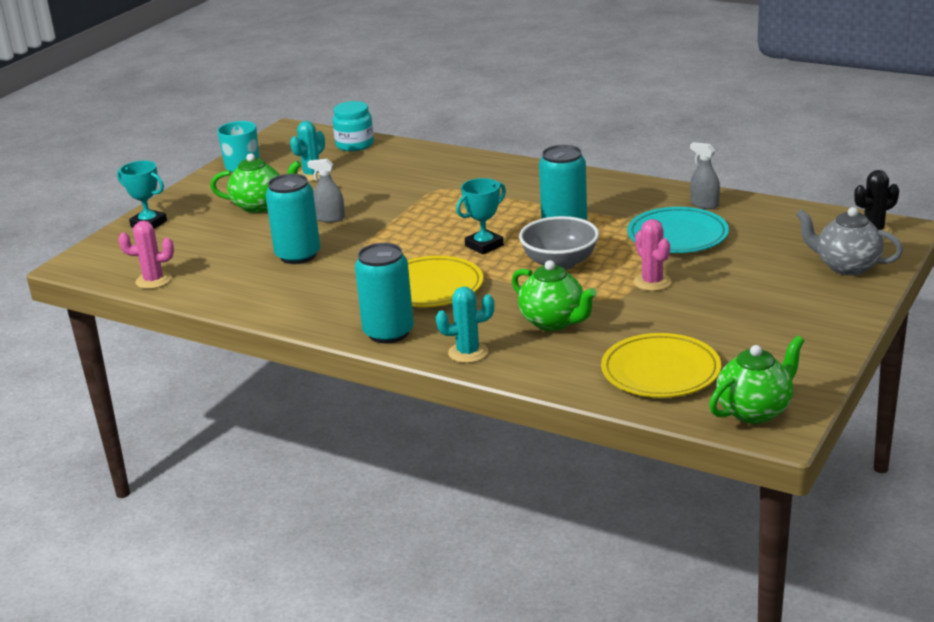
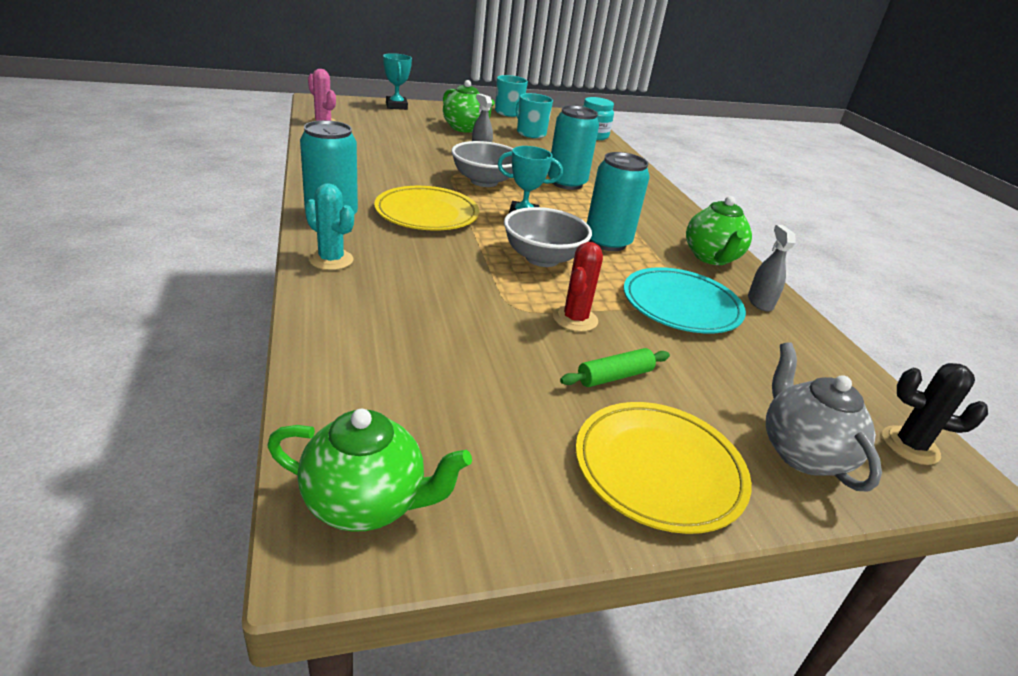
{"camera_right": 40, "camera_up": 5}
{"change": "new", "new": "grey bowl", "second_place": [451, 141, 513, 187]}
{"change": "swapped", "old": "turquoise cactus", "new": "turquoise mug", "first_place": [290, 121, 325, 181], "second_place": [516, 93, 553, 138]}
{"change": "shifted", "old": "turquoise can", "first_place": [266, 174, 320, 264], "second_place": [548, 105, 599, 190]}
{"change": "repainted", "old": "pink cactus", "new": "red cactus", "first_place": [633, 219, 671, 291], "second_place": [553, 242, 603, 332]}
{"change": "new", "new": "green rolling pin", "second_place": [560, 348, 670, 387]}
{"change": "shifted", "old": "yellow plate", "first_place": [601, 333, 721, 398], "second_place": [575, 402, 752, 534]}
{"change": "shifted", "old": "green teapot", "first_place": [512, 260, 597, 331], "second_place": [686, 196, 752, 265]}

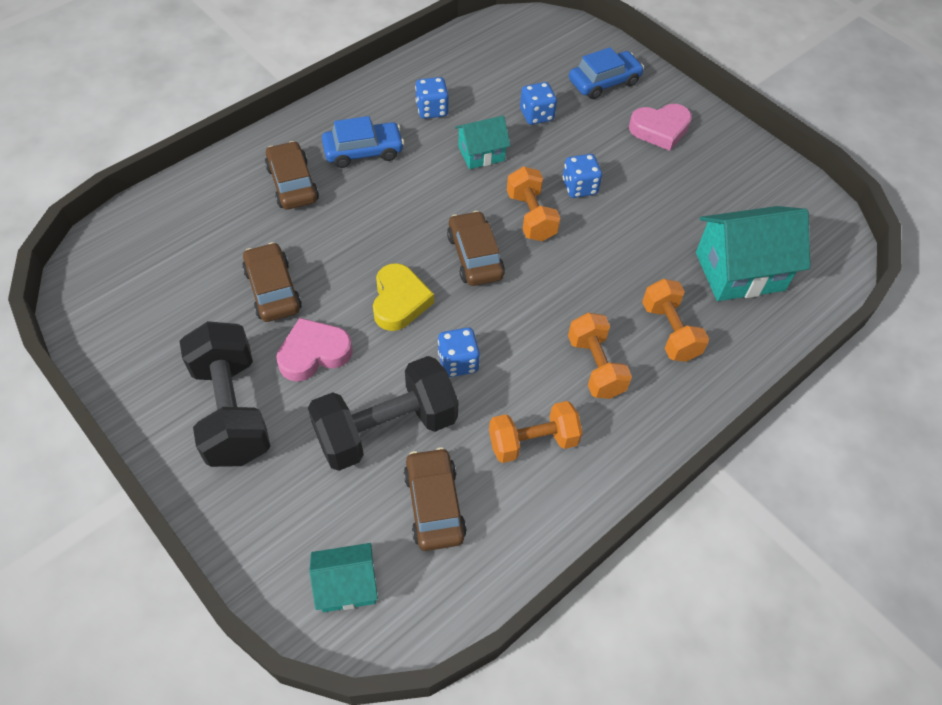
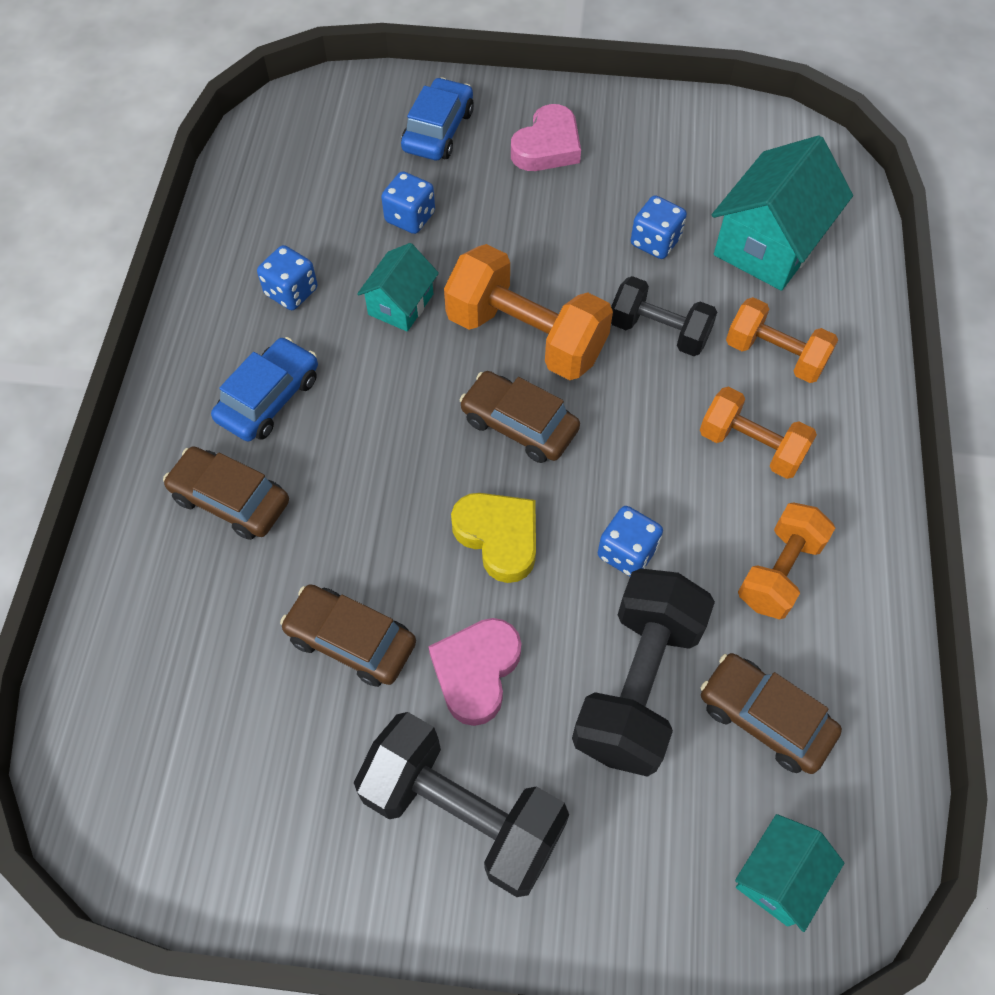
{"camera_right": -40, "camera_up": 5}
{"change": "scaled", "old": "orange dumbbell", "first_place": [507, 166, 561, 241], "second_place": [444, 244, 613, 380], "factor": 1.58}
{"change": "new", "new": "black dumbbell", "second_place": [611, 276, 717, 356]}
{"change": "shifted", "old": "blue dice", "first_place": [563, 154, 602, 198], "second_place": [631, 195, 687, 259]}

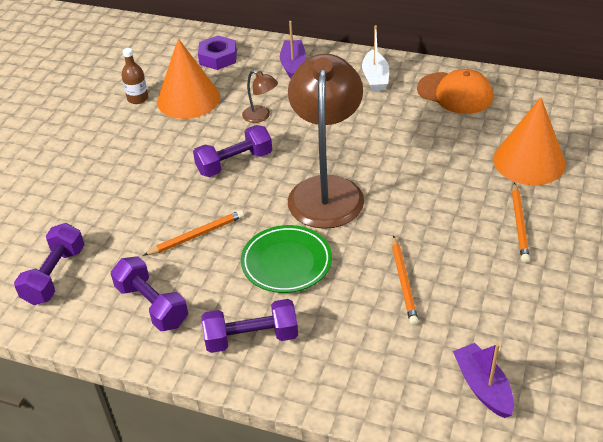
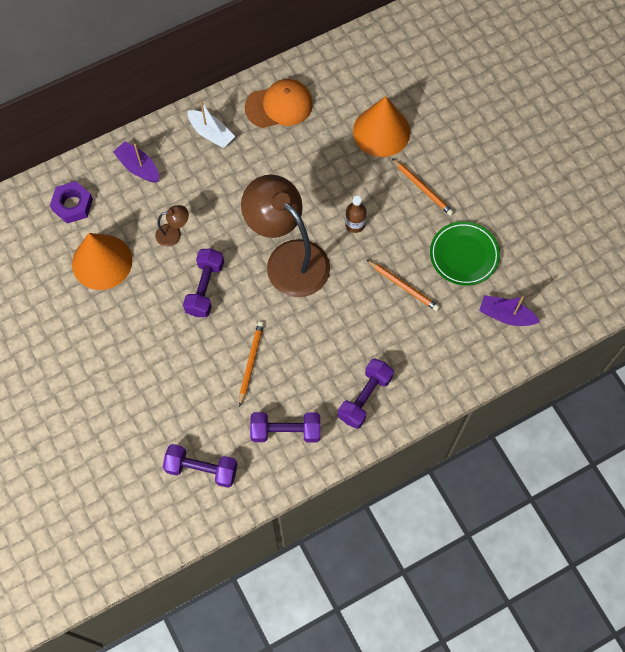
{"camera_right": -50, "camera_up": 25}
{"change": "rotated", "old": "purple dumbbell", "first_place": [14, 223, 84, 305], "second_place": [163, 444, 238, 488], "degrees": -45}
{"change": "shifted", "old": "brown bottle", "first_place": [122, 48, 148, 104], "second_place": [345, 196, 367, 233]}
{"change": "shifted", "old": "green plate", "first_place": [241, 225, 332, 293], "second_place": [430, 221, 500, 286]}

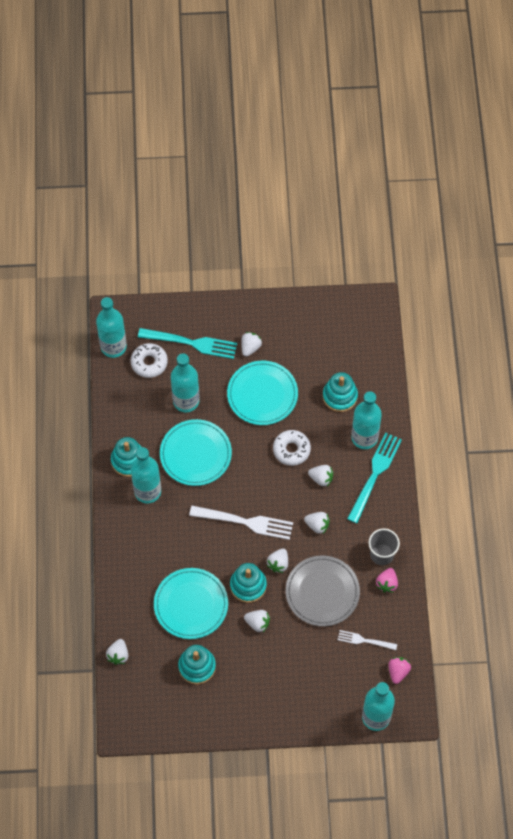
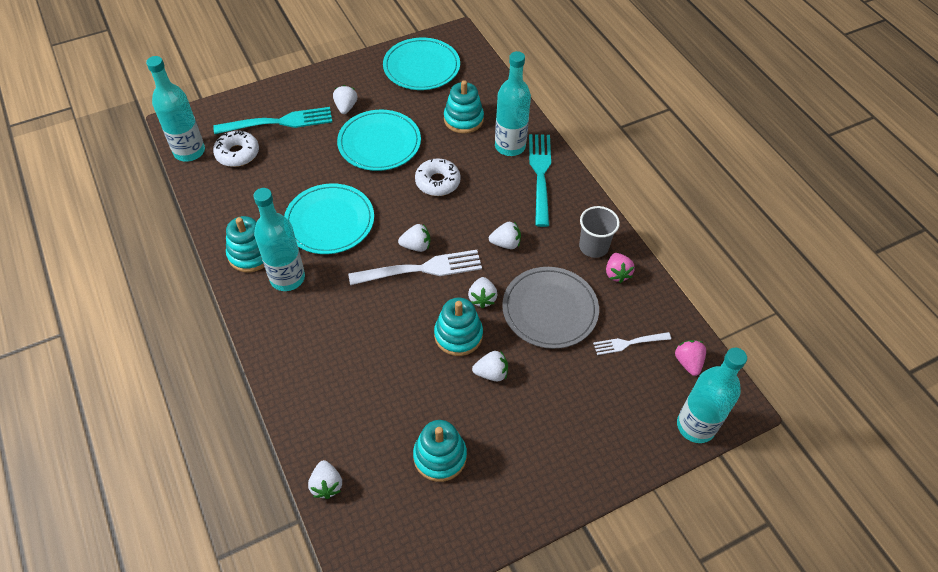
{"camera_right": -25, "camera_up": -10}
{"change": "shifted", "old": "turquoise plate", "first_place": [154, 568, 228, 639], "second_place": [383, 38, 460, 90]}
{"change": "shifted", "old": "white strawberry", "first_place": [308, 465, 333, 486], "second_place": [398, 224, 430, 252]}
{"change": "gone", "old": "turquoise bottle", "first_place": [171, 353, 199, 412]}

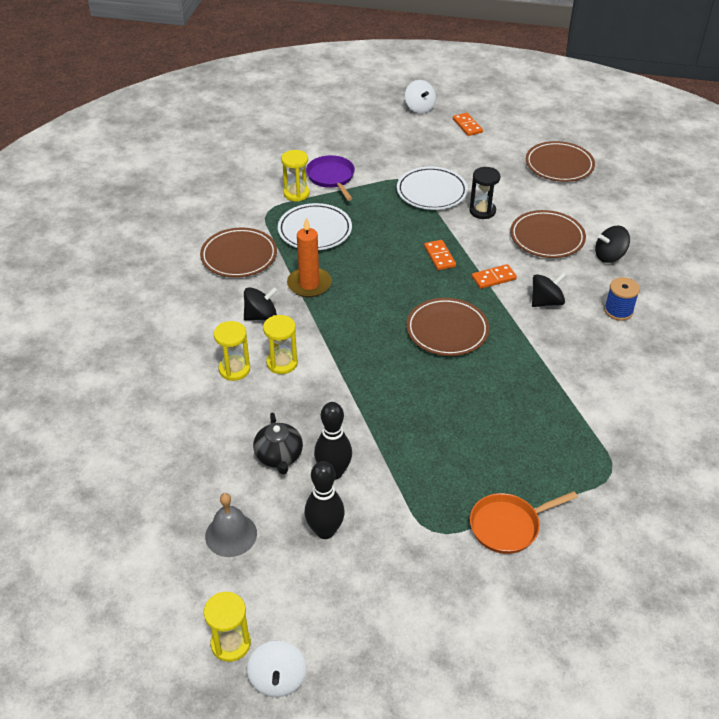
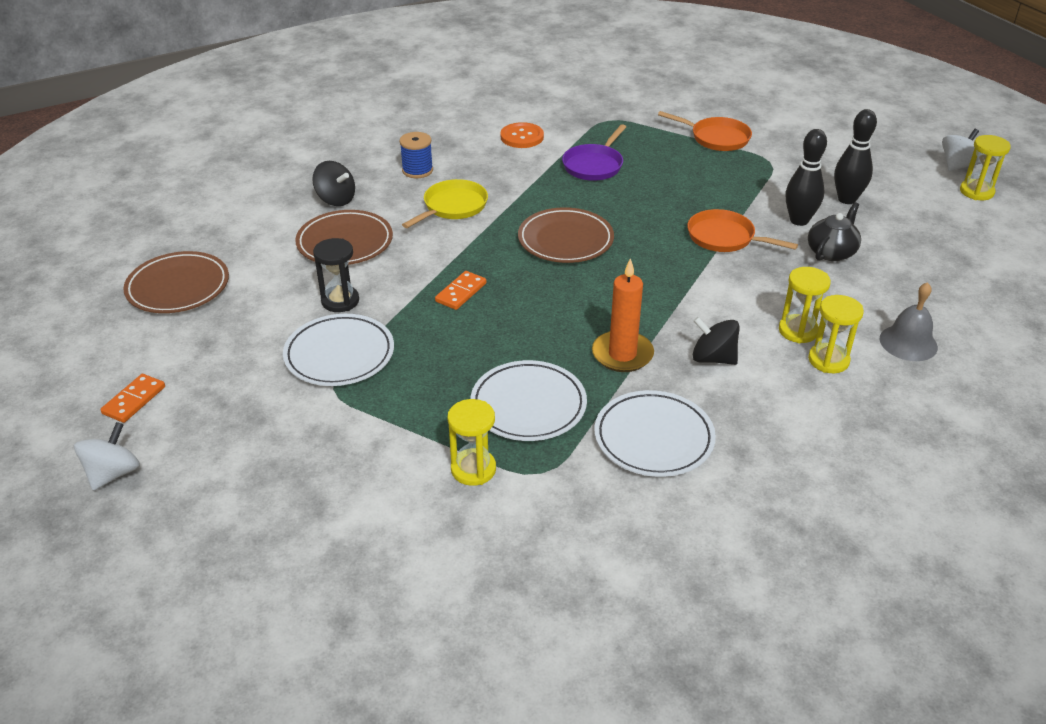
{"camera_right": -130, "camera_up": -5}
{"change": "swapped", "old": "black spinning top", "new": "yellow pan", "first_place": [532, 272, 566, 307], "second_place": [402, 179, 488, 228]}
{"change": "new", "new": "orange button", "second_place": [500, 122, 544, 148]}
{"change": "shifted", "old": "purple pan", "first_place": [306, 155, 355, 201], "second_place": [562, 124, 626, 181]}
{"change": "repainted", "old": "brown plate", "new": "white plate", "first_place": [200, 227, 277, 278], "second_place": [594, 390, 716, 477]}
{"change": "new", "new": "orange pan", "second_place": [687, 209, 798, 252]}
{"change": "shifted", "old": "yellow hourglass", "first_place": [263, 315, 298, 374], "second_place": [808, 295, 864, 373]}
{"change": "shifted", "old": "grey bell", "first_place": [205, 493, 257, 557], "second_place": [880, 282, 938, 361]}
{"change": "gone", "old": "orange domino", "first_place": [472, 264, 517, 289]}

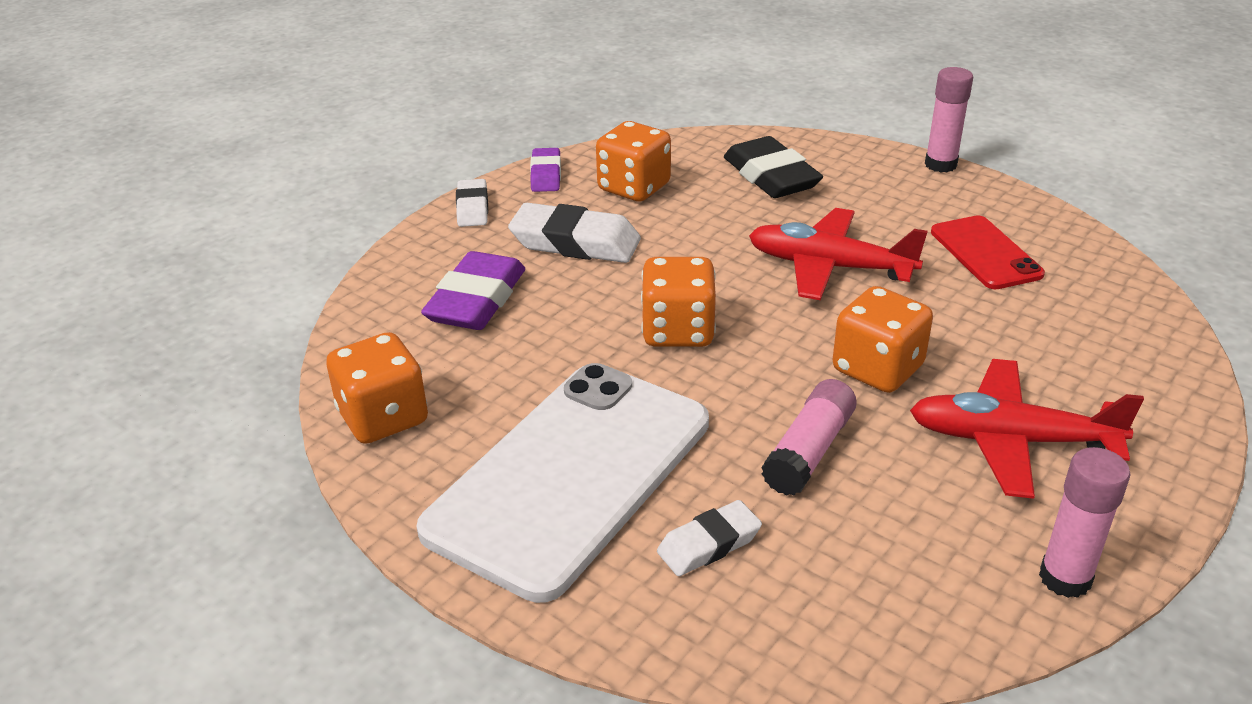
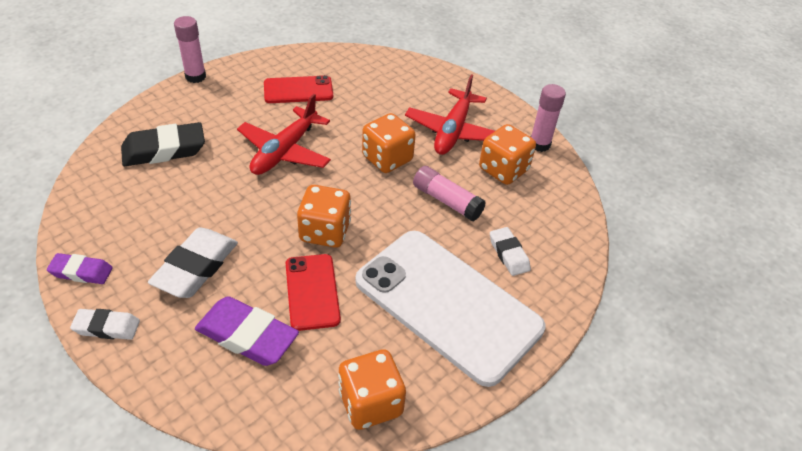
{"camera_right": -85, "camera_up": 10}
{"change": "new", "new": "red phone", "second_place": [286, 254, 341, 331]}
{"change": "shifted", "old": "orange dice", "first_place": [596, 121, 671, 201], "second_place": [479, 124, 536, 185]}

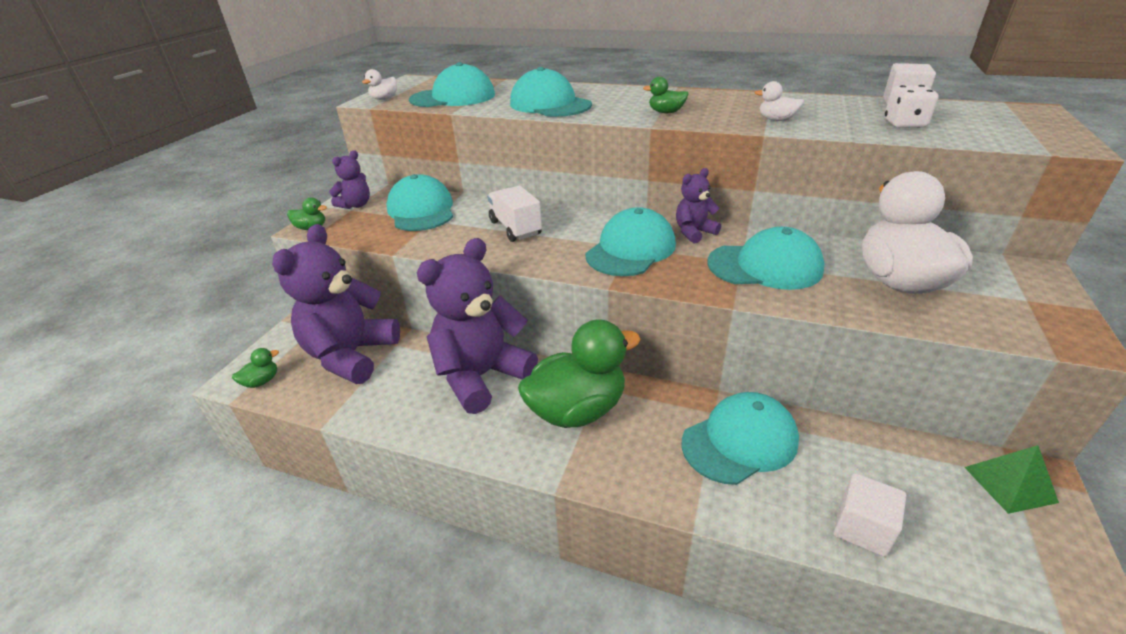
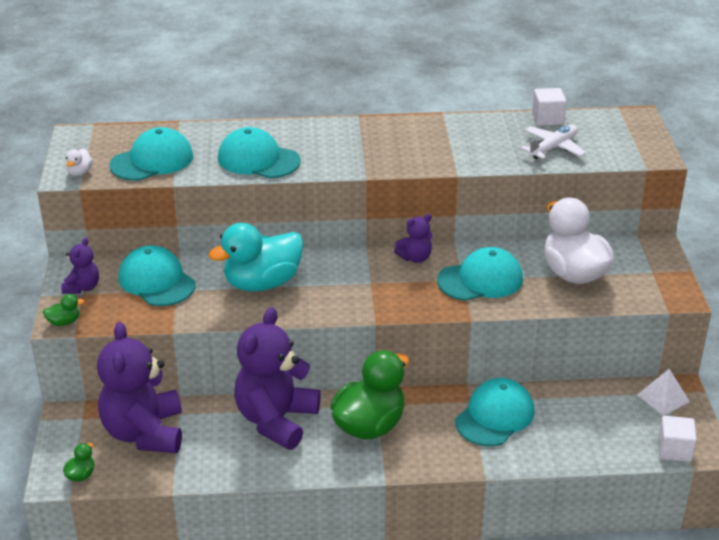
{"camera_right": -25, "camera_up": 0}
{"change": "swapped", "old": "white truck", "new": "turquoise duck", "first_place": [487, 186, 542, 242], "second_place": [208, 223, 304, 292]}
{"change": "rotated", "old": "purple teddy bear", "first_place": [676, 168, 721, 243], "second_place": [394, 214, 433, 263], "degrees": -150}
{"change": "swapped", "old": "white dice", "new": "white plane", "first_place": [884, 85, 939, 128], "second_place": [520, 125, 586, 159]}
{"change": "repainted", "old": "green pyramid", "new": "white pyramid", "first_place": [964, 445, 1059, 514], "second_place": [637, 369, 690, 416]}
{"change": "shifted", "old": "white cube", "first_place": [834, 473, 906, 557], "second_place": [658, 416, 697, 462]}
{"change": "gone", "old": "turquoise cap", "first_place": [585, 207, 676, 276]}
{"change": "gone", "old": "green duck", "first_place": [643, 77, 689, 113]}
{"change": "gone", "old": "white duck", "first_place": [754, 81, 804, 121]}

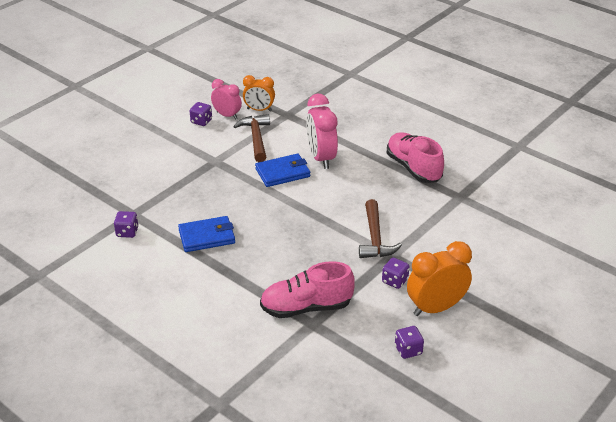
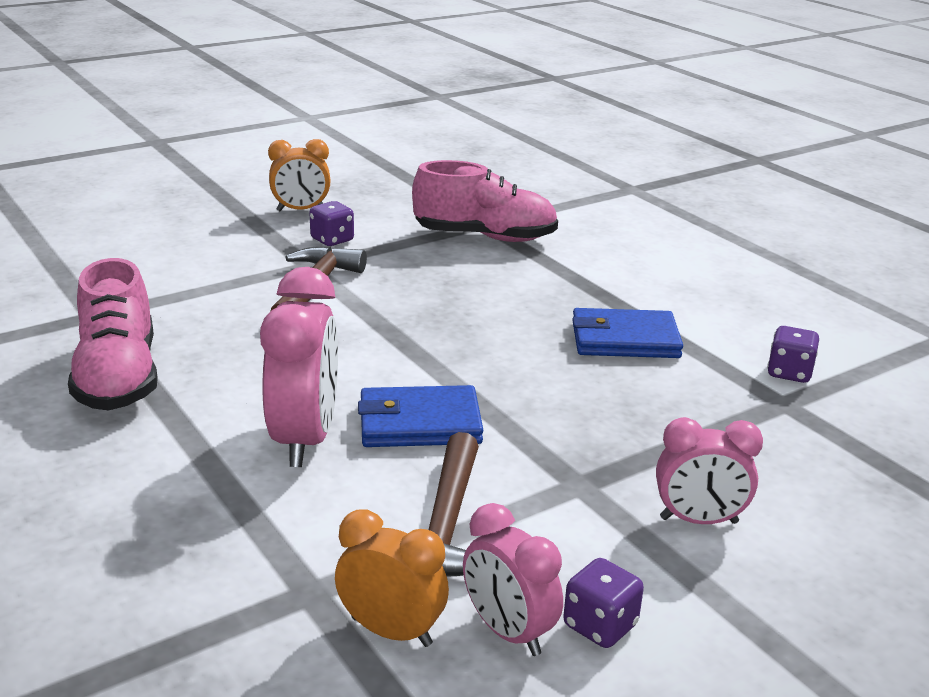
{"camera_right": -165, "camera_up": -10}
{"change": "scaled", "old": "orange clock", "first_place": [407, 241, 472, 316], "second_place": [268, 139, 331, 211], "factor": 0.64}
{"change": "new", "new": "pink clock", "second_place": [656, 417, 763, 524]}
{"change": "gone", "old": "purple dice", "first_place": [395, 326, 424, 359]}

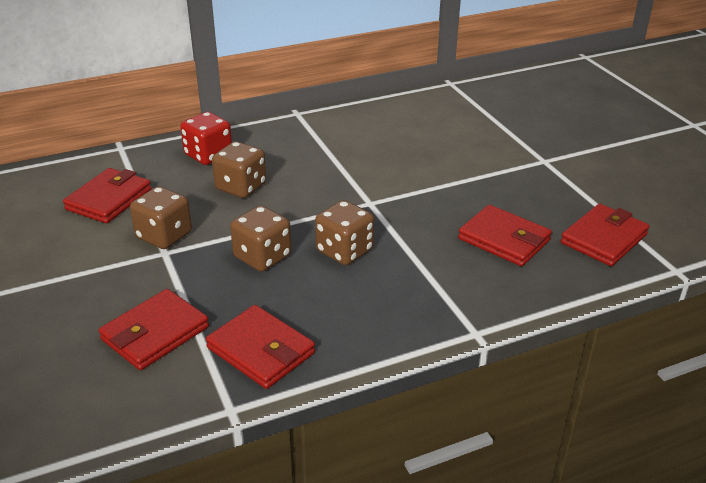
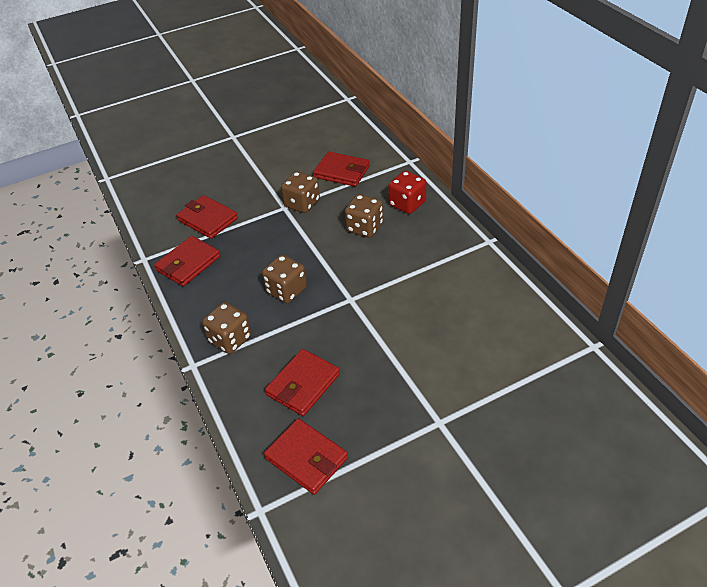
{"camera_right": 90, "camera_up": 10}
{"change": "shifted", "old": "brown dice", "first_place": [230, 205, 291, 272], "second_place": [202, 302, 251, 354]}

